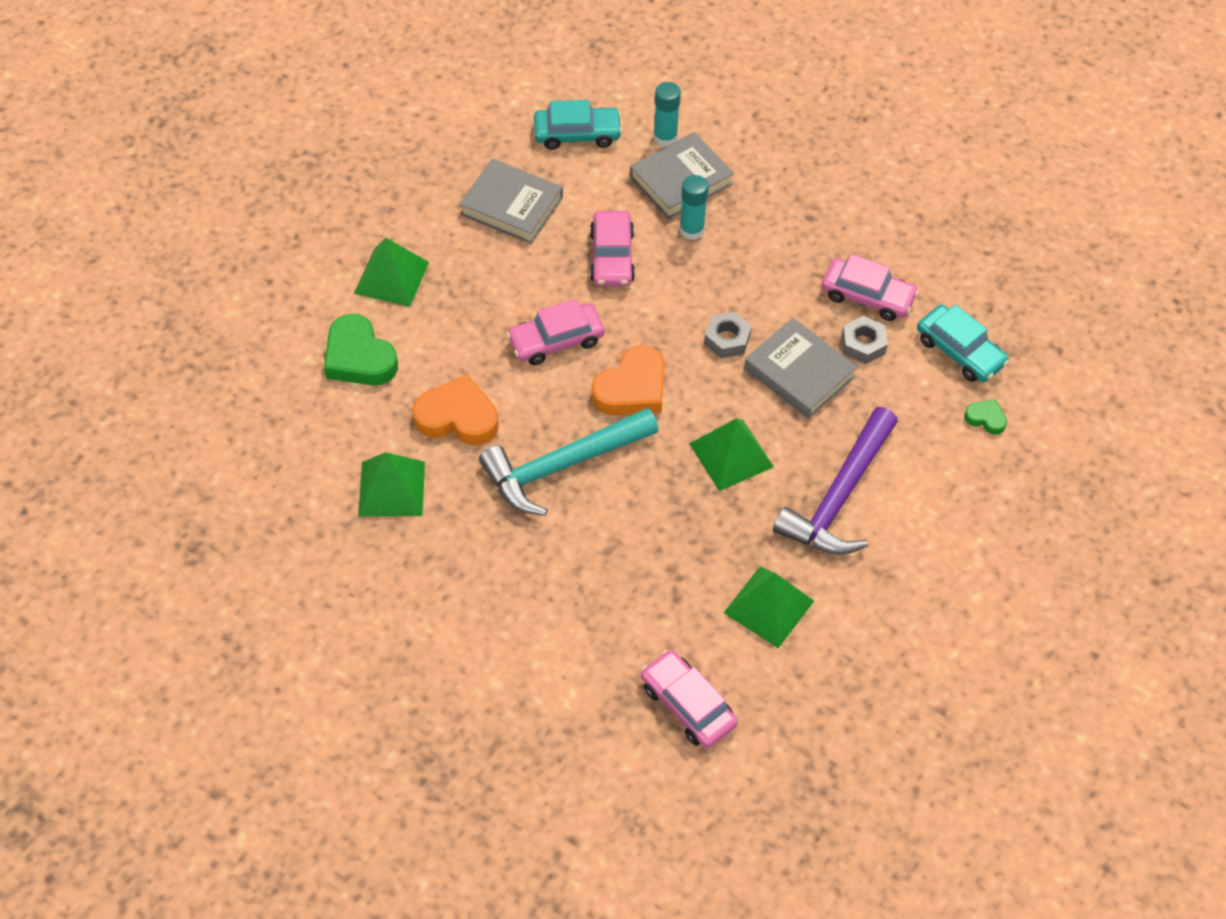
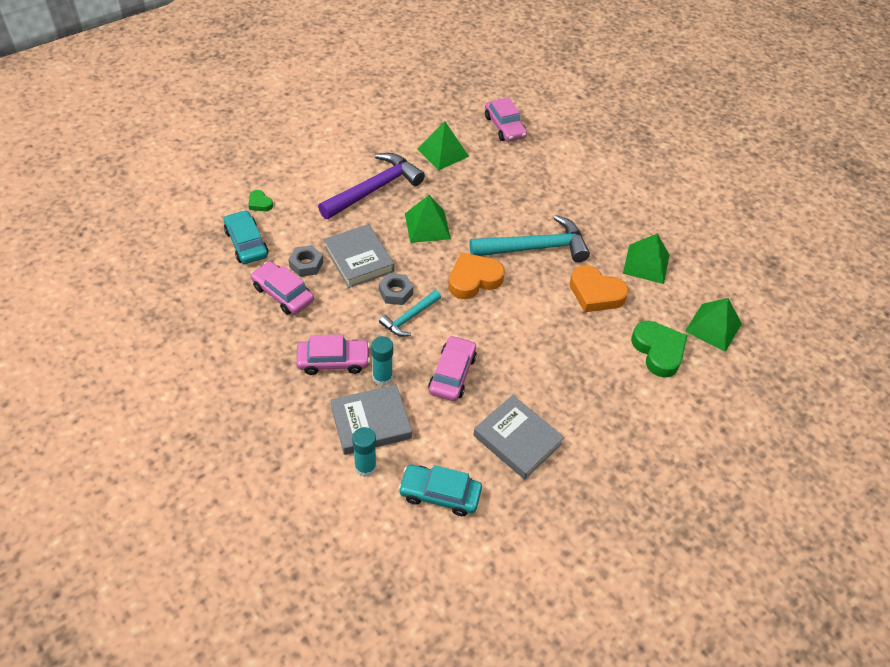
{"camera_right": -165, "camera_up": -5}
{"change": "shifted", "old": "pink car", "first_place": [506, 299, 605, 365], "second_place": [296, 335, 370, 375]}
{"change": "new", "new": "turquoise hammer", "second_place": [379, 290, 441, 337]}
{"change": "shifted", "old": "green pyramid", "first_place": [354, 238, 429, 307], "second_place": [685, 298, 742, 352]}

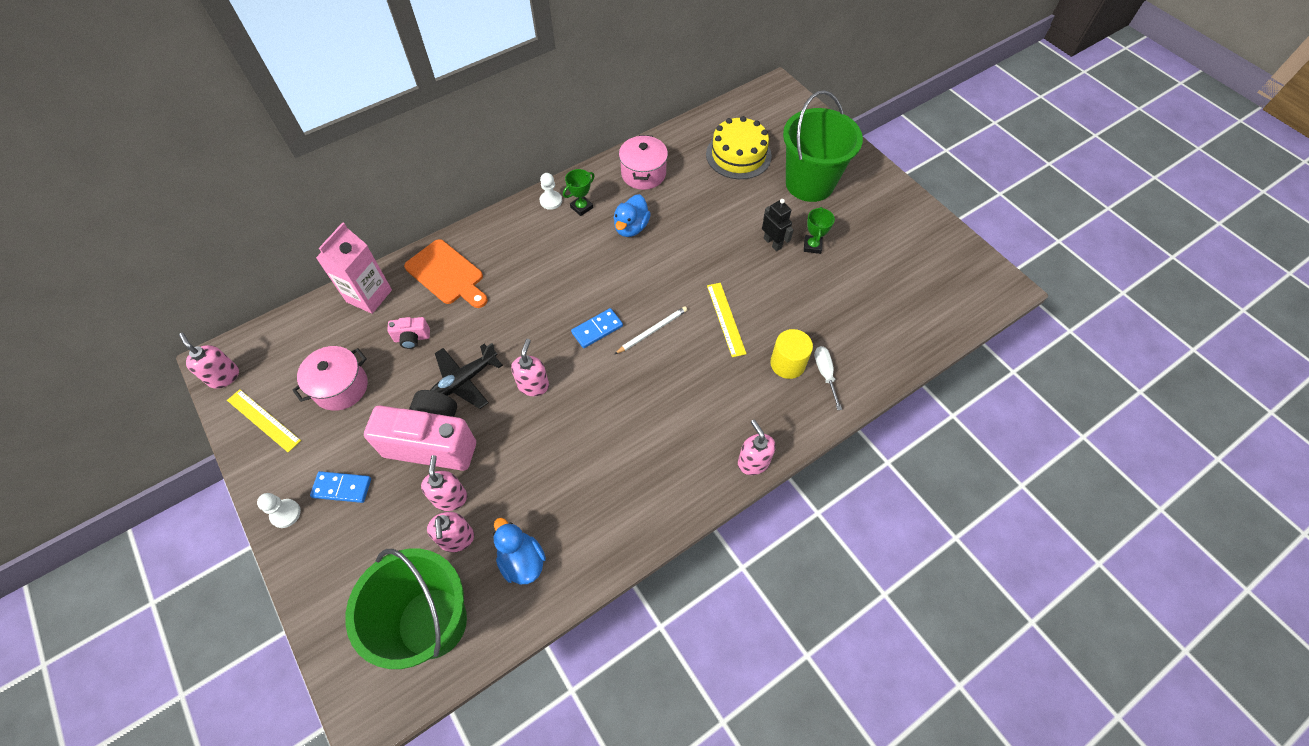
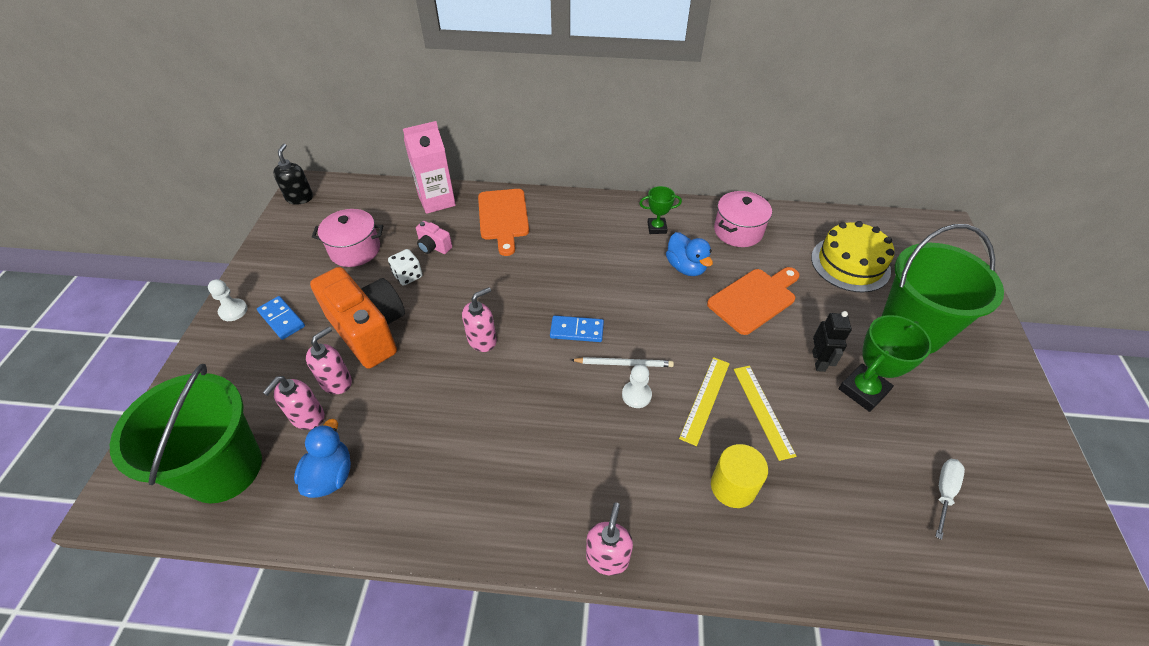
{"camera_right": 40, "camera_up": -10}
{"change": "repainted", "old": "pink soap dispenser", "new": "black soap dispenser", "first_place": [179, 333, 239, 389], "second_place": [273, 144, 313, 205]}
{"change": "repainted", "old": "pink camera", "new": "orange camera", "first_place": [364, 390, 476, 471], "second_place": [310, 267, 405, 369]}
{"change": "new", "new": "white dice", "second_place": [388, 249, 423, 285]}
{"change": "shifted", "old": "white pawn", "first_place": [539, 173, 562, 210], "second_place": [622, 364, 652, 408]}
{"change": "rotated", "old": "blue duck", "first_place": [613, 194, 651, 237], "second_place": [666, 232, 713, 276], "degrees": -90}
{"change": "new", "new": "orange cutting board", "second_place": [707, 267, 800, 335]}
{"change": "shifted", "old": "yellow ruler", "first_place": [227, 389, 301, 453], "second_place": [734, 366, 797, 461]}
{"change": "scaled", "old": "green trophy", "first_place": [804, 207, 835, 254], "second_place": [839, 315, 932, 412], "factor": 1.64}
{"change": "shifted", "old": "white screwdriver", "first_place": [814, 346, 842, 410], "second_place": [935, 459, 965, 540]}
{"change": "gone", "old": "black plane", "first_place": [430, 343, 503, 409]}

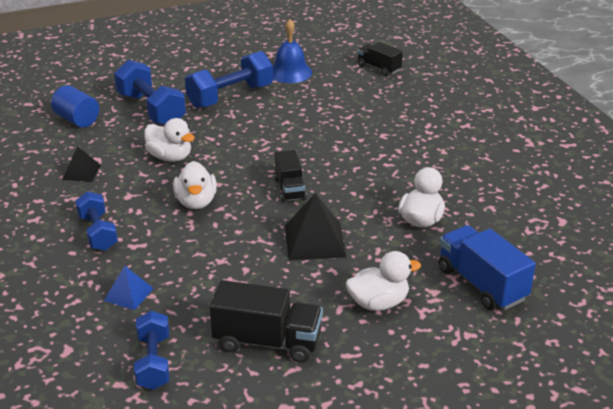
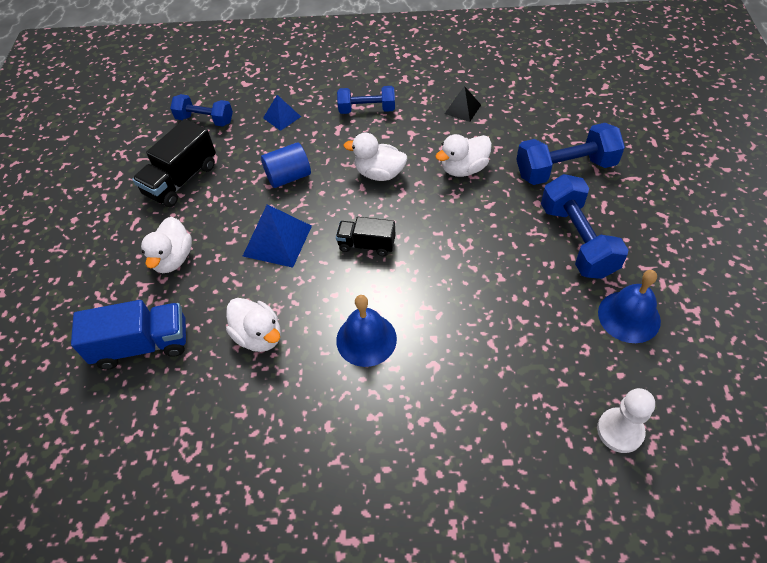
{"camera_right": 115, "camera_up": 20}
{"change": "repainted", "old": "black pyramid", "new": "blue pyramid", "first_place": [285, 193, 346, 260], "second_place": [243, 204, 312, 268]}
{"change": "shifted", "old": "blue cylinder", "first_place": [51, 85, 99, 127], "second_place": [261, 142, 311, 188]}
{"change": "new", "new": "blue bell", "second_place": [336, 295, 397, 367]}
{"change": "swapped", "old": "black truck", "new": "white pawn", "first_place": [357, 42, 403, 76], "second_place": [597, 388, 655, 453]}

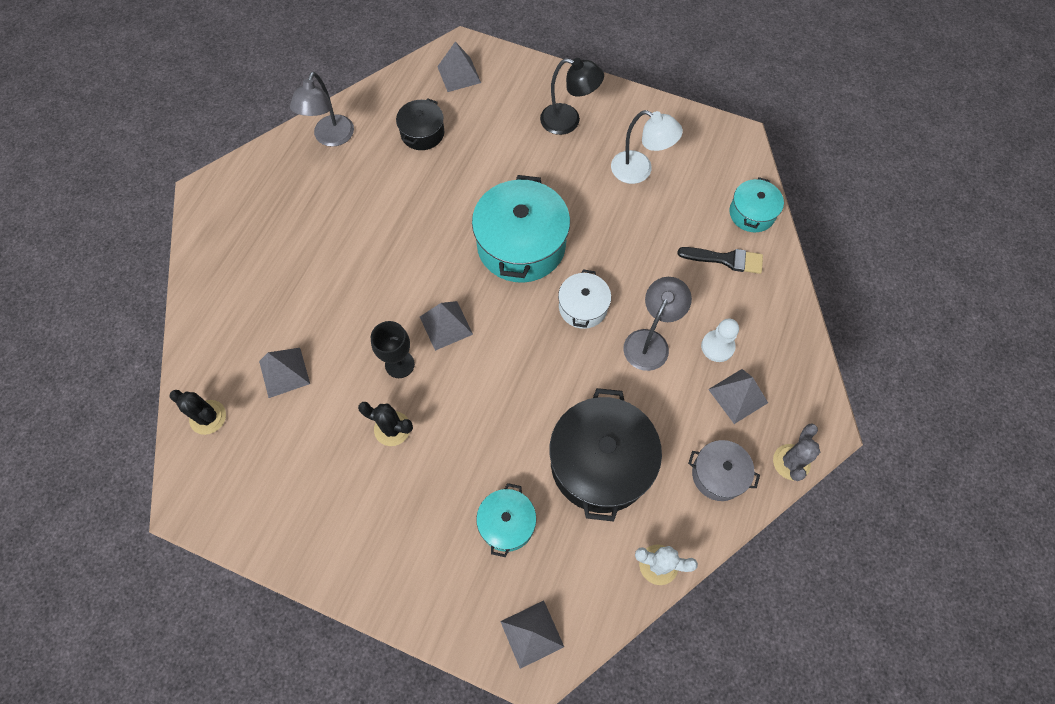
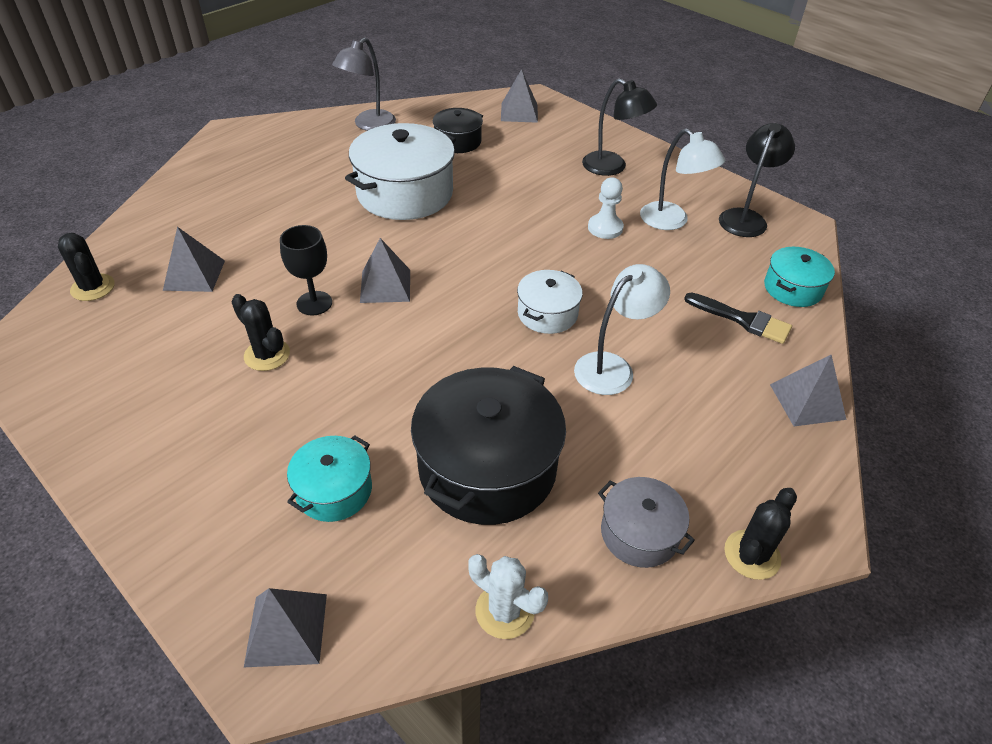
{"camera_right": 20, "camera_up": -20}
{"change": "new", "new": "white pot", "second_place": [345, 123, 456, 220]}
{"change": "repainted", "old": "grey lamp", "new": "white lamp", "first_place": [623, 277, 692, 371], "second_place": [574, 264, 670, 395]}
{"change": "shifted", "old": "white pawn", "first_place": [701, 318, 739, 362], "second_place": [588, 177, 624, 239]}
{"change": "new", "new": "black lamp", "second_place": [719, 123, 795, 237]}
{"change": "repainted", "old": "grey cactus", "new": "black cactus", "first_place": [773, 423, 820, 481], "second_place": [724, 488, 797, 580]}
{"change": "shifted", "old": "grey pyramid", "first_place": [708, 369, 768, 424], "second_place": [770, 355, 846, 426]}
{"change": "gone", "old": "turquoise pot", "first_place": [472, 175, 570, 283]}

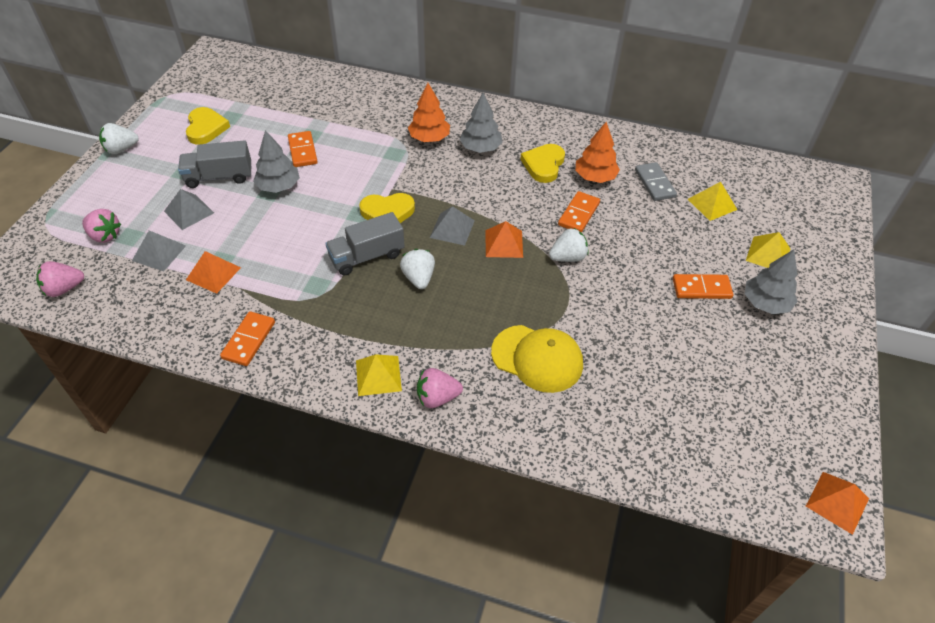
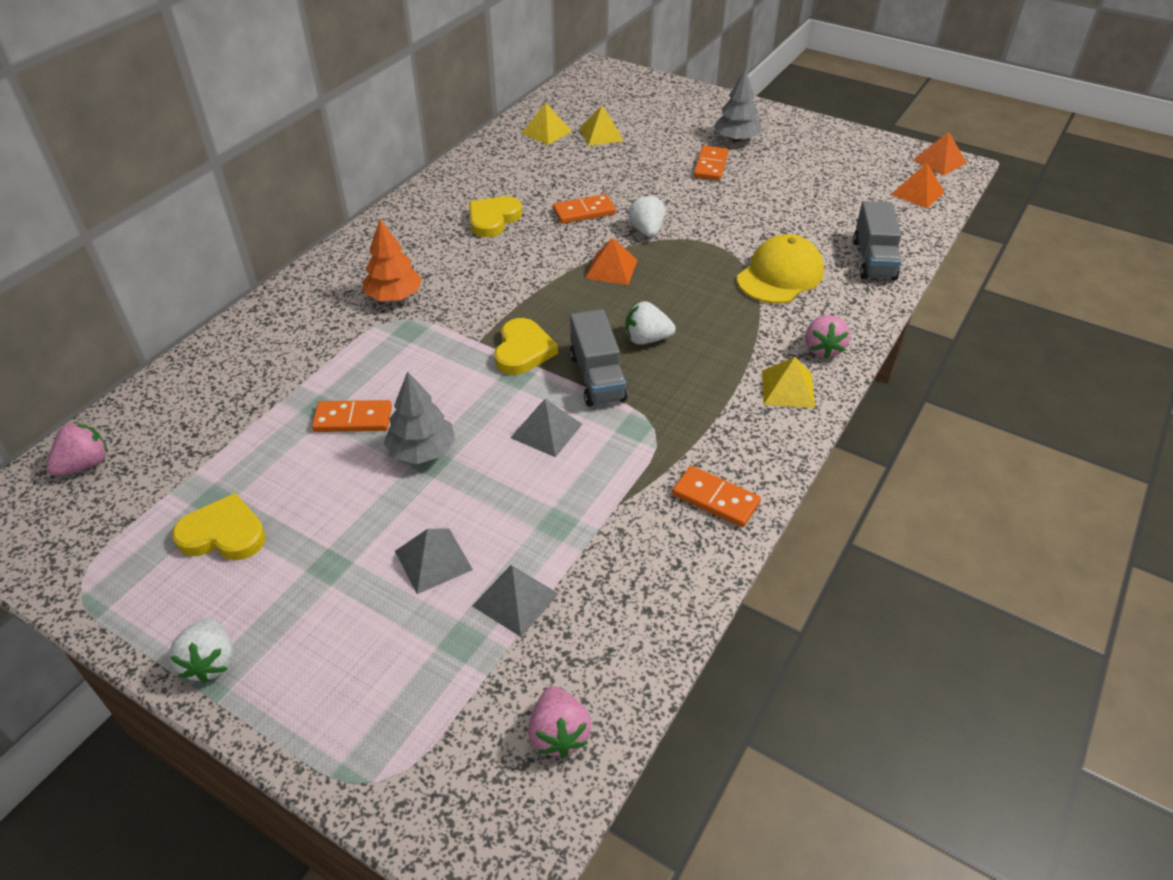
{"camera_right": -75, "camera_up": -5}
{"change": "shifted", "old": "pink strawberry", "first_place": [82, 209, 121, 243], "second_place": [47, 422, 108, 476]}
{"change": "rotated", "old": "yellow heart", "first_place": [520, 144, 565, 183], "second_place": [469, 196, 522, 237], "degrees": 90}
{"change": "shifted", "old": "grey pyramid", "first_place": [430, 206, 475, 246], "second_place": [511, 399, 582, 457]}
{"change": "shifted", "old": "yellow pyramid", "first_place": [746, 232, 791, 268], "second_place": [521, 103, 572, 145]}
{"change": "rotated", "old": "orange domino", "first_place": [558, 191, 600, 233], "second_place": [553, 194, 616, 224], "degrees": -60}
{"change": "shifted", "old": "grey truck", "first_place": [178, 140, 251, 188], "second_place": [853, 201, 902, 280]}
{"change": "shifted", "old": "orange pyramid", "first_place": [186, 251, 241, 294], "second_place": [891, 163, 945, 208]}
{"change": "gone", "old": "grey tree", "first_place": [459, 93, 503, 153]}
{"change": "gone", "old": "orange tree", "first_place": [576, 122, 620, 183]}
{"change": "gone", "old": "grey domino", "first_place": [635, 162, 677, 201]}

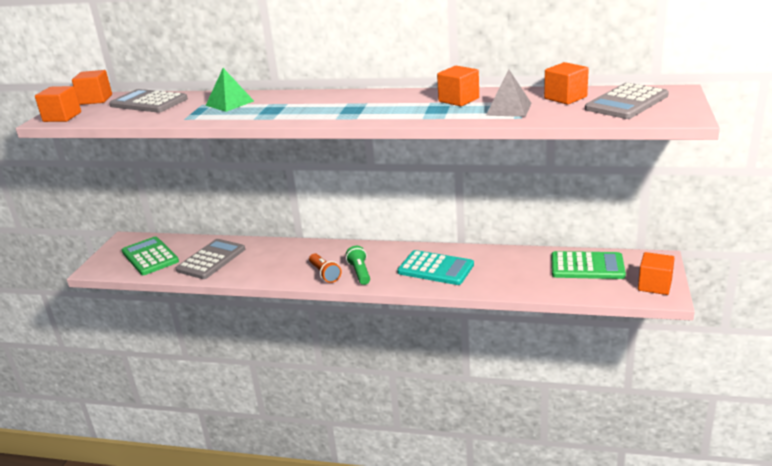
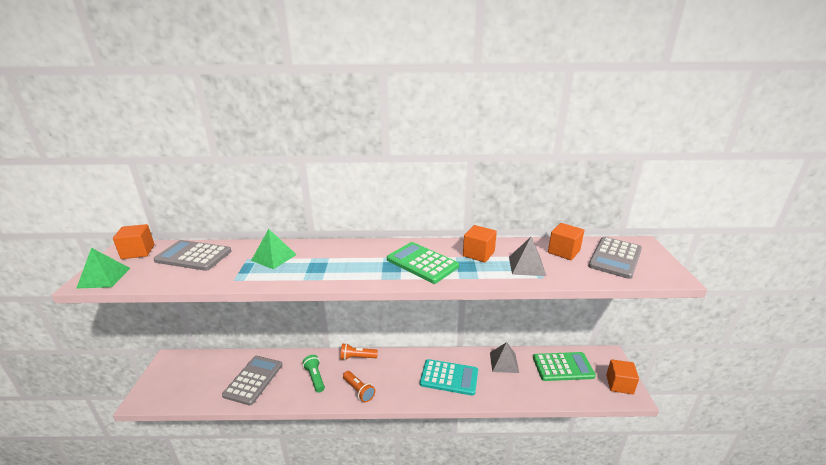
{"camera_right": -15, "camera_up": 0}
{"change": "swapped", "old": "orange cube", "new": "green pyramid", "first_place": [35, 86, 81, 122], "second_place": [76, 248, 130, 289]}
{"change": "shifted", "old": "green flashlight", "first_place": [346, 246, 370, 285], "second_place": [302, 355, 325, 393]}
{"change": "new", "new": "orange flashlight", "second_place": [340, 343, 378, 360]}
{"change": "shifted", "old": "green calculator", "first_place": [122, 237, 179, 275], "second_place": [387, 242, 459, 284]}
{"change": "new", "new": "grey pyramid", "second_place": [490, 342, 519, 373]}

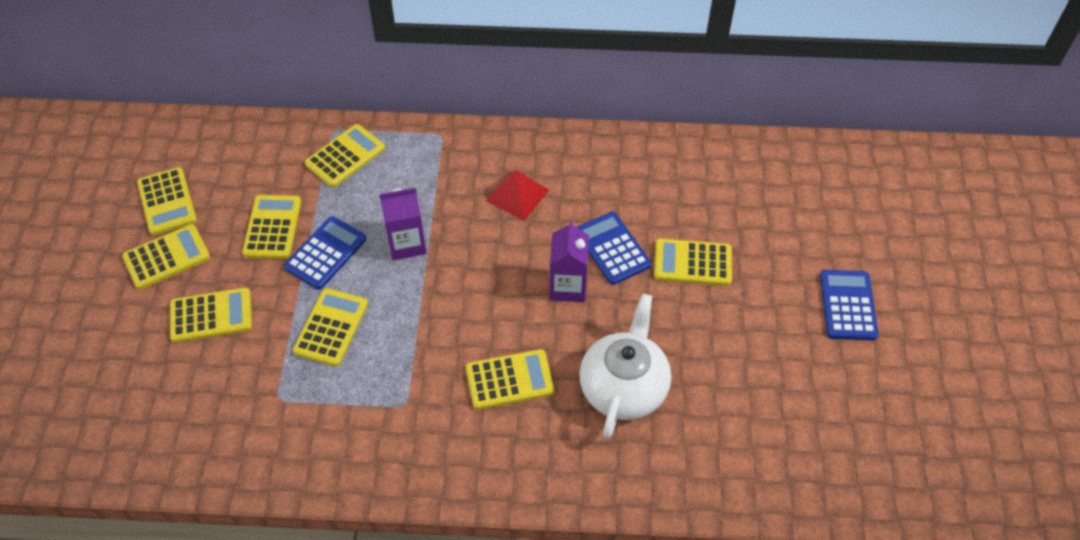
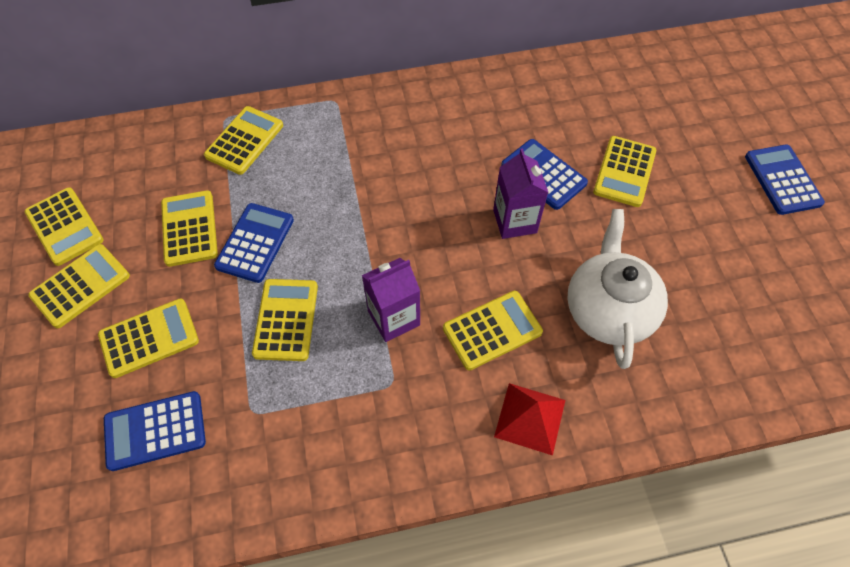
{"camera_right": -15, "camera_up": 5}
{"change": "new", "new": "blue calculator", "second_place": [104, 391, 206, 471]}
{"change": "shifted", "old": "purple carton", "first_place": [379, 188, 427, 260], "second_place": [362, 258, 420, 342]}
{"change": "shifted", "old": "red pyramid", "first_place": [486, 170, 549, 221], "second_place": [494, 383, 565, 456]}
{"change": "rotated", "old": "yellow calculator", "first_place": [654, 238, 732, 286], "second_place": [593, 136, 656, 207], "degrees": -60}

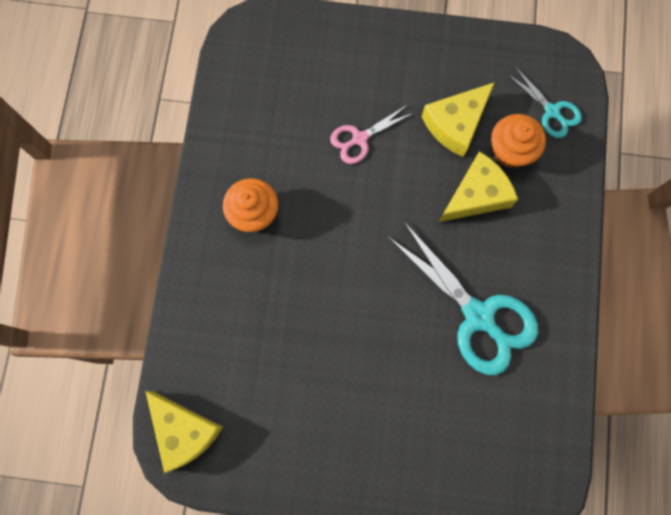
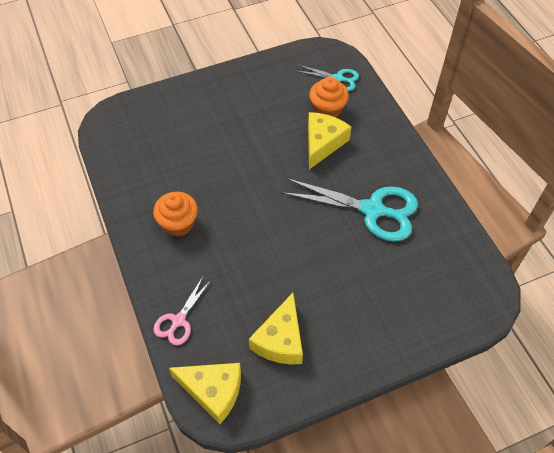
{"camera_right": -30, "camera_up": -20}
{"change": "shifted", "old": "pink scissors", "first_place": [330, 105, 413, 164], "second_place": [153, 277, 211, 345]}
{"change": "shifted", "old": "yellow cheese", "first_place": [422, 82, 495, 157], "second_place": [249, 293, 303, 364]}

